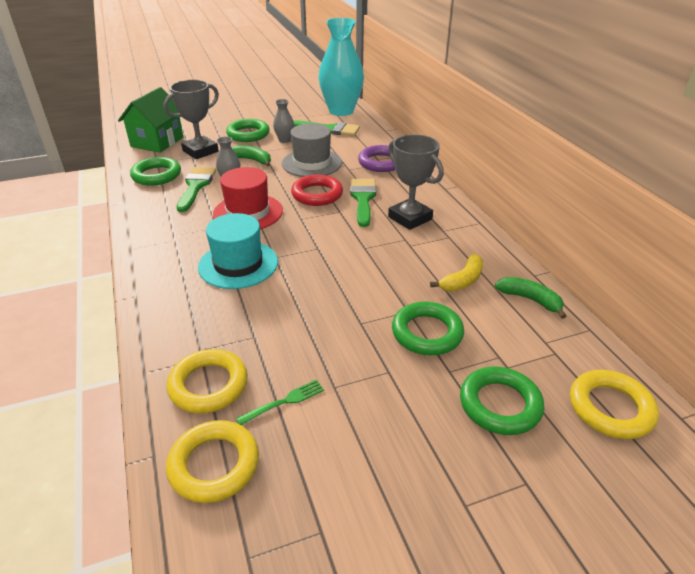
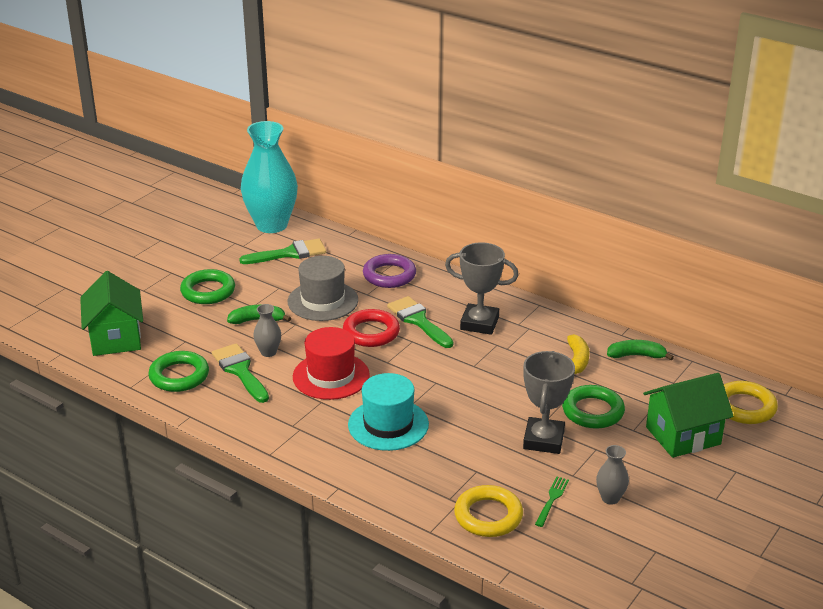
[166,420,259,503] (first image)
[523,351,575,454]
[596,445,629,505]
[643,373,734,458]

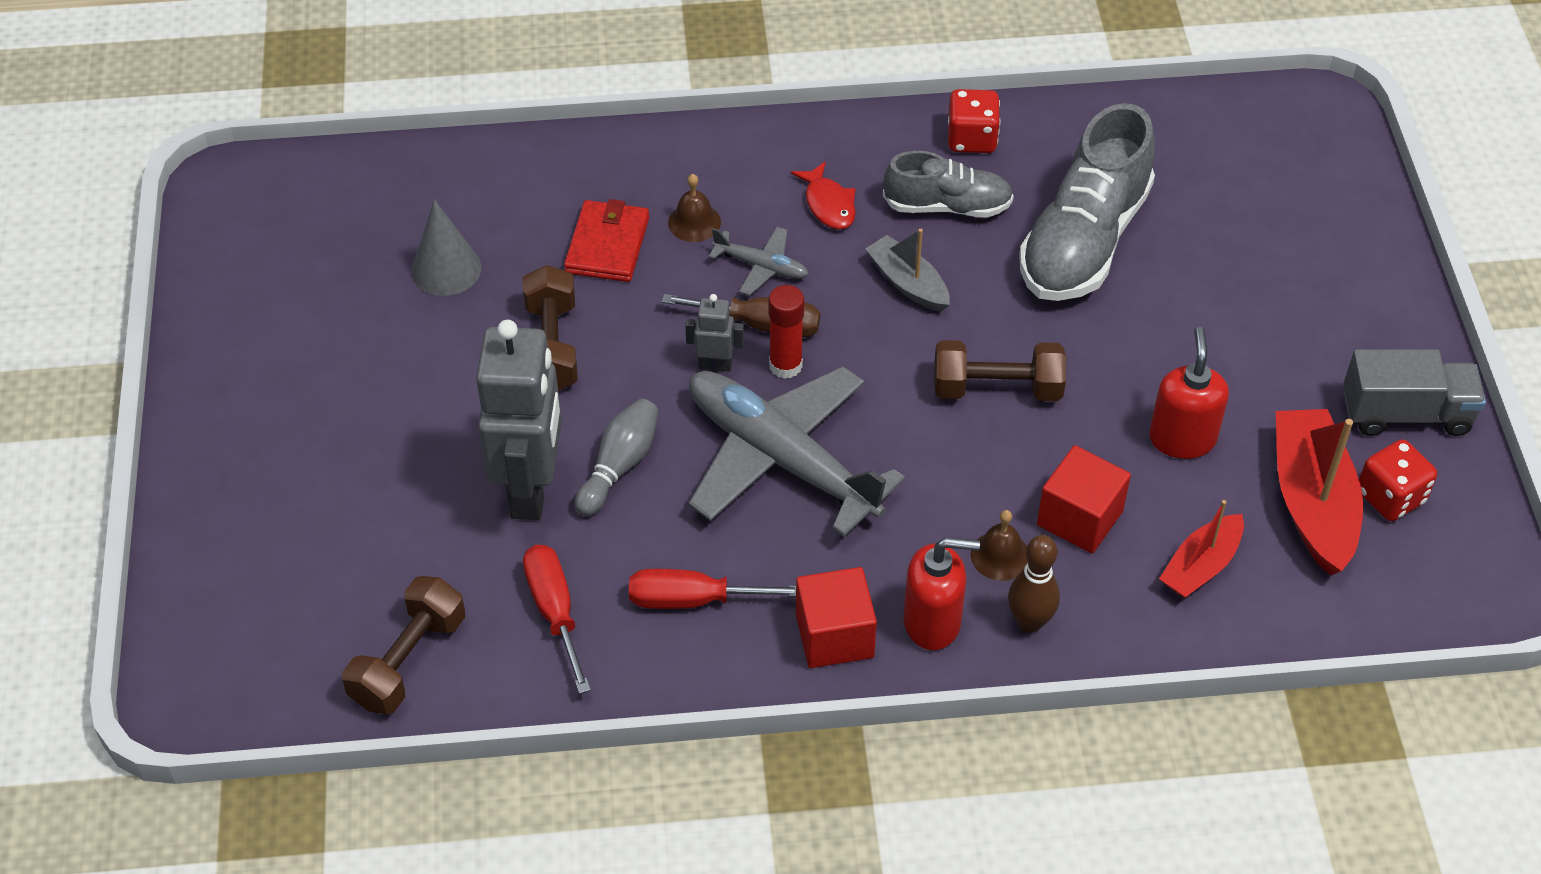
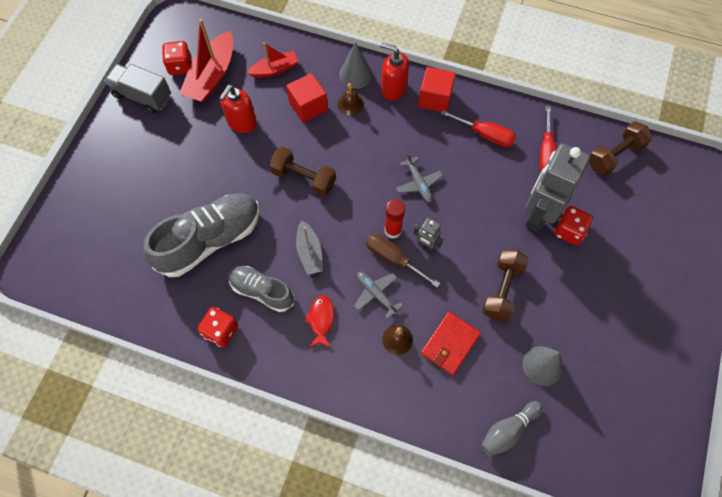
[554,206,593,245]
[481,401,543,456]
[339,42,373,89]
[396,153,443,203]

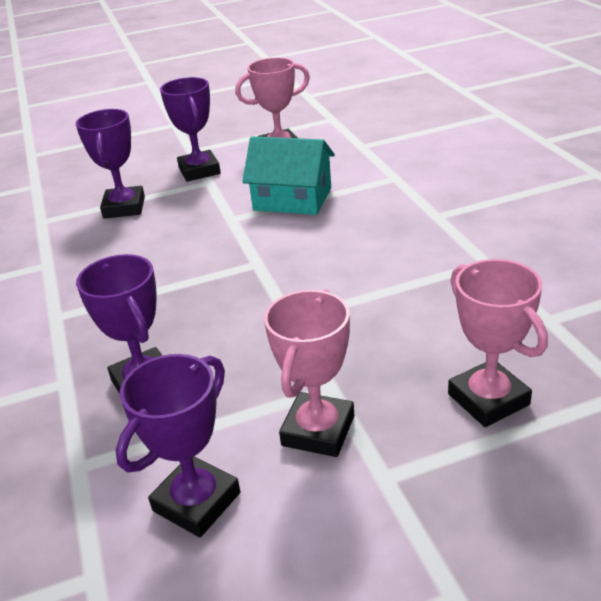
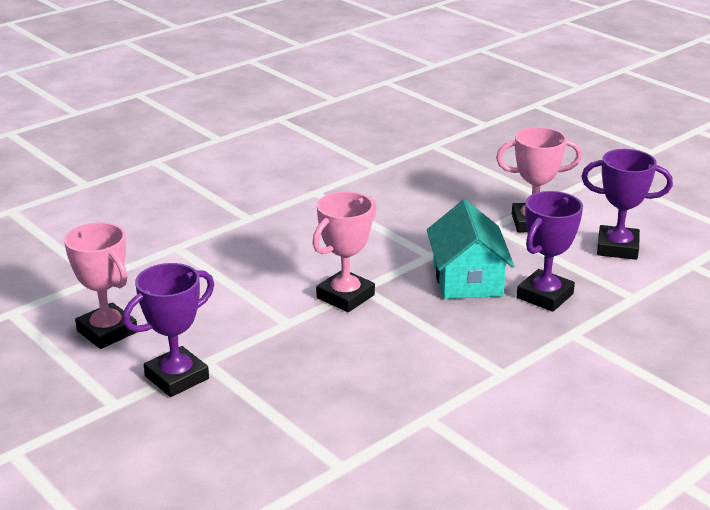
[76,109,145,219] (first image)
[427,199,514,299]
[312,191,377,312]

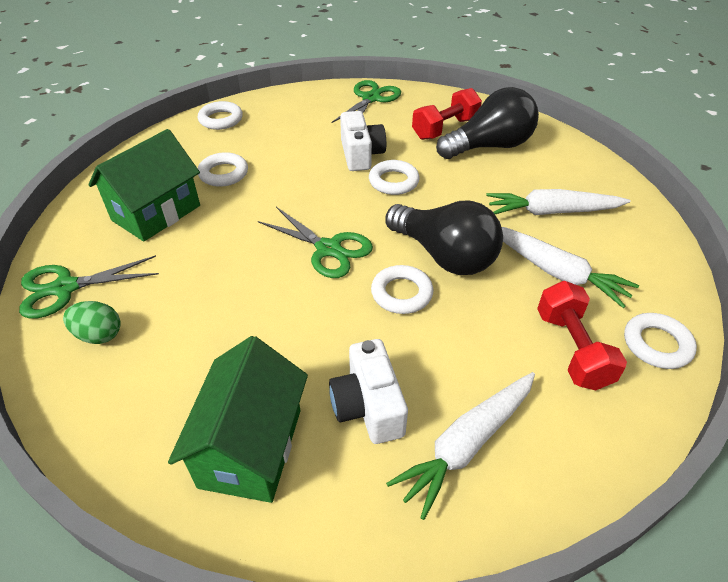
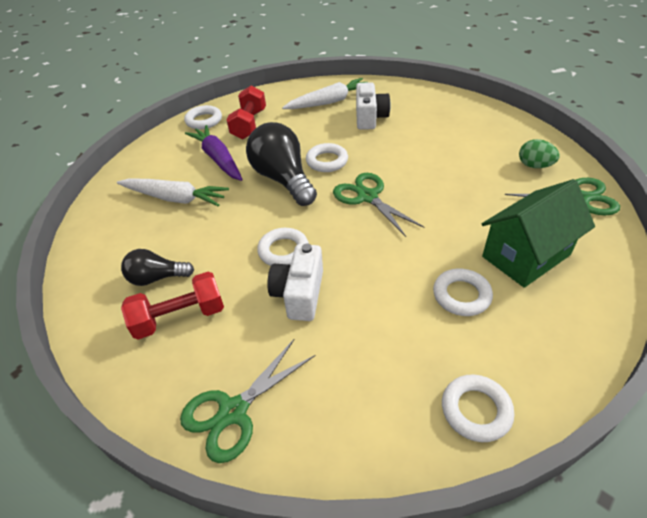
[168,336,308,503] (first image)
[185,125,243,181]
[121,249,194,286]

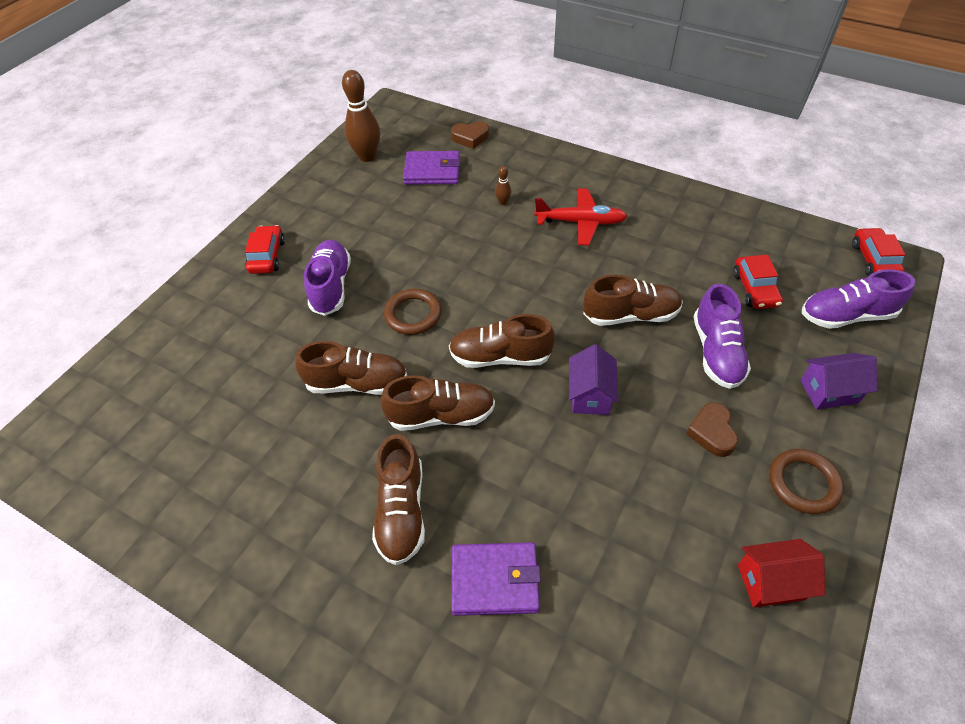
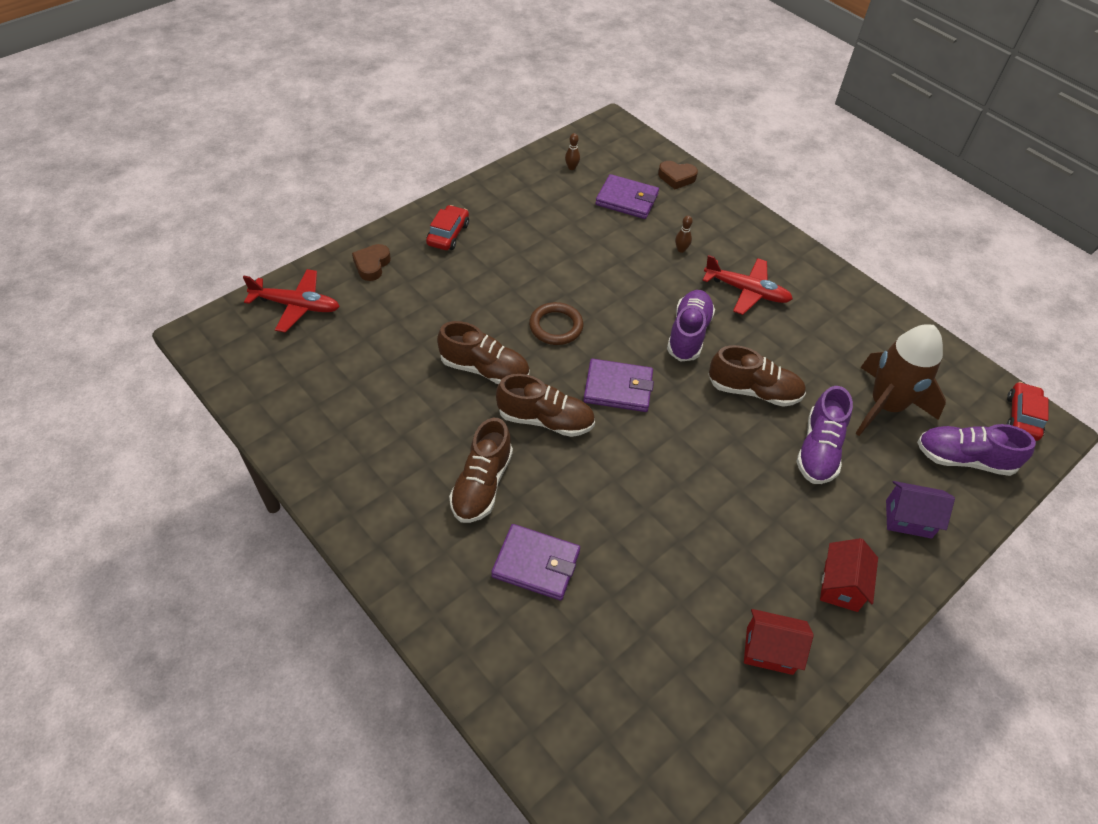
[569,344,618,415] (first image)
[243,269,340,332]
[667,290,715,362]
[352,244,391,281]
[583,359,654,412]
[855,324,946,436]
[820,538,878,612]
[565,133,580,170]

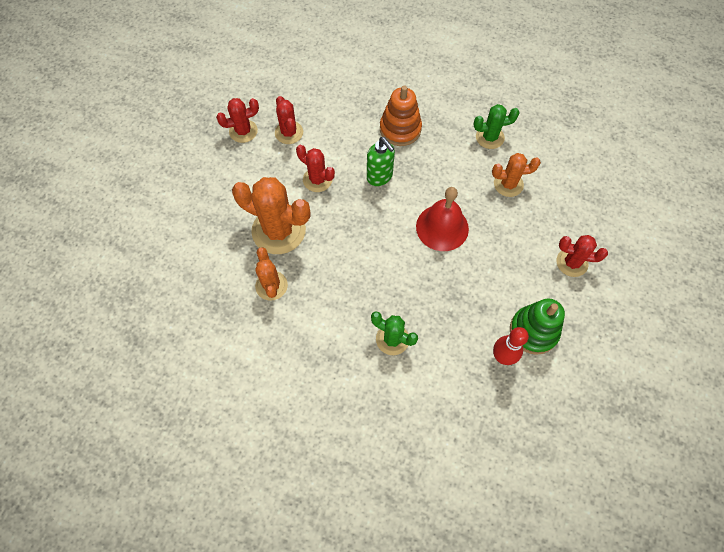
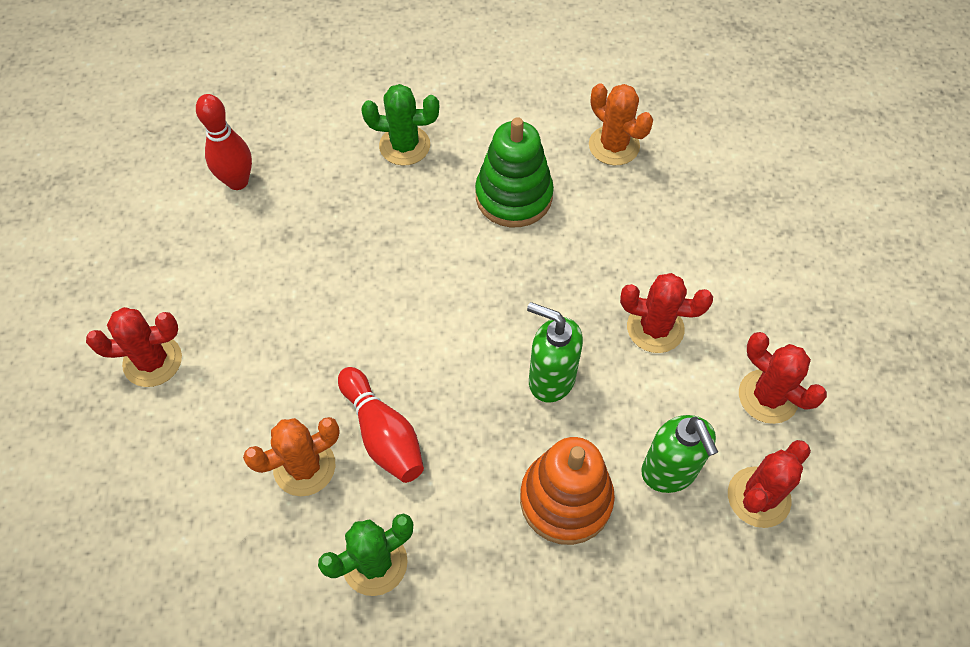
[232,177,310,254] (first image)
[416,187,469,251] (first image)
[338,367,424,483]
[641,415,718,493]
[728,440,811,528]
[475,117,554,227]

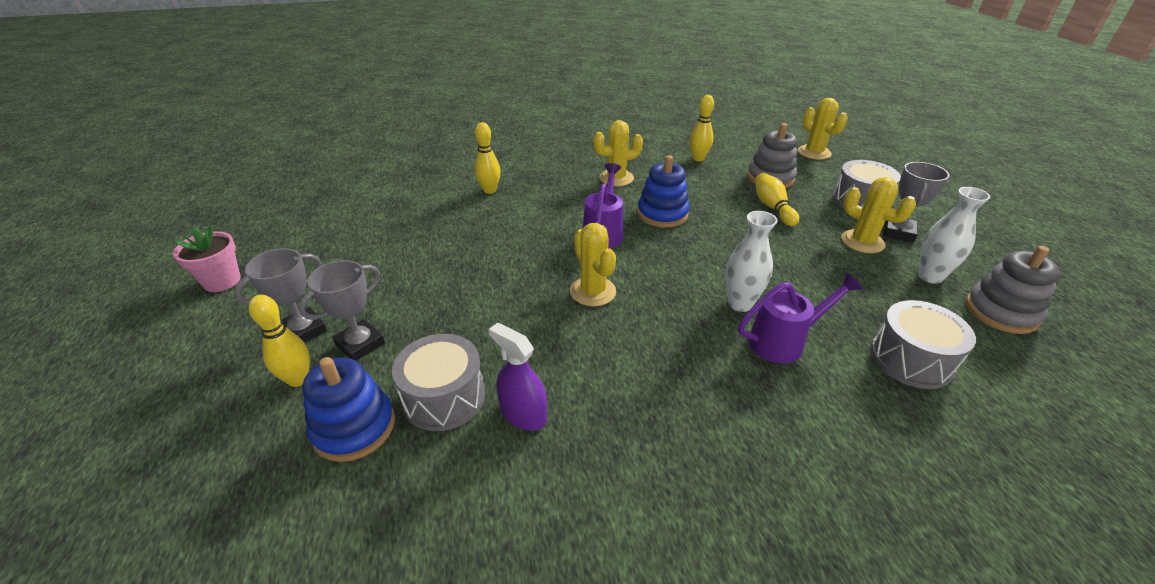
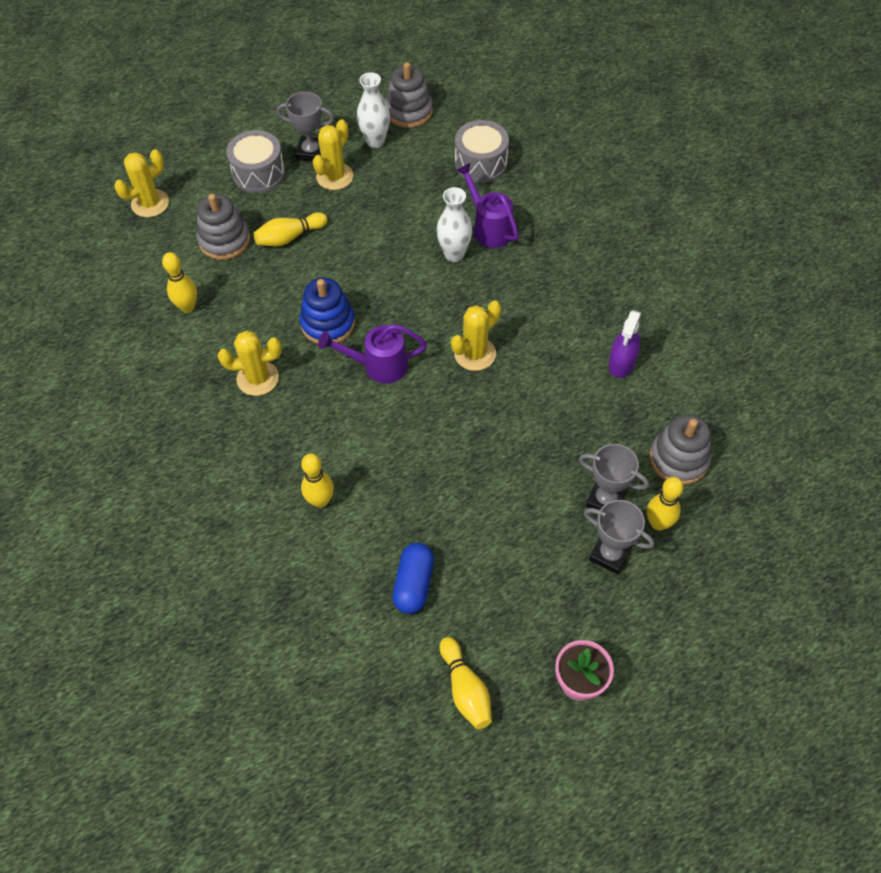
[392,334,485,431] (first image)
[392,543,434,614]
[440,637,492,729]
[650,414,712,485]
[218,331,282,396]

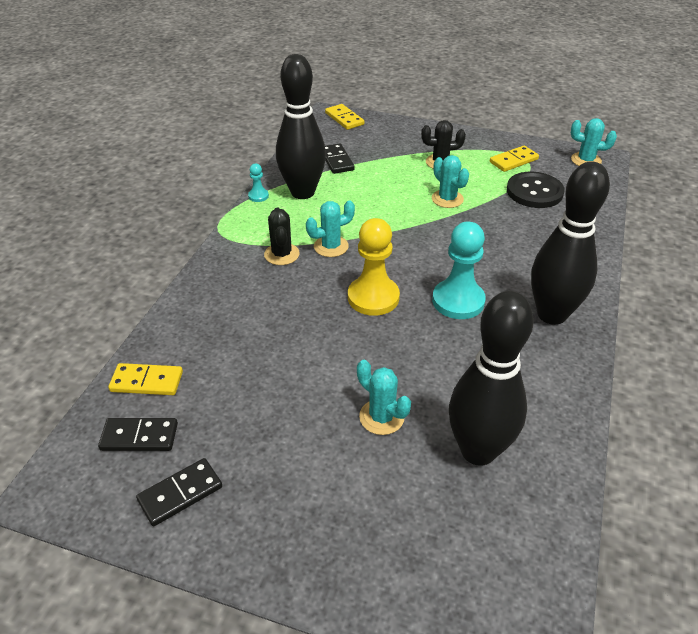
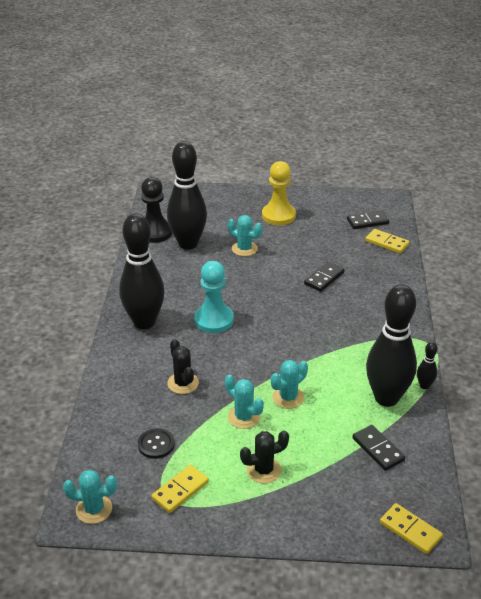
[141,177,172,243]
[304,262,344,292]
[167,339,199,394]
[271,360,308,409]
[262,161,296,225]
[417,342,438,389]
[365,229,409,254]
[138,428,175,459]

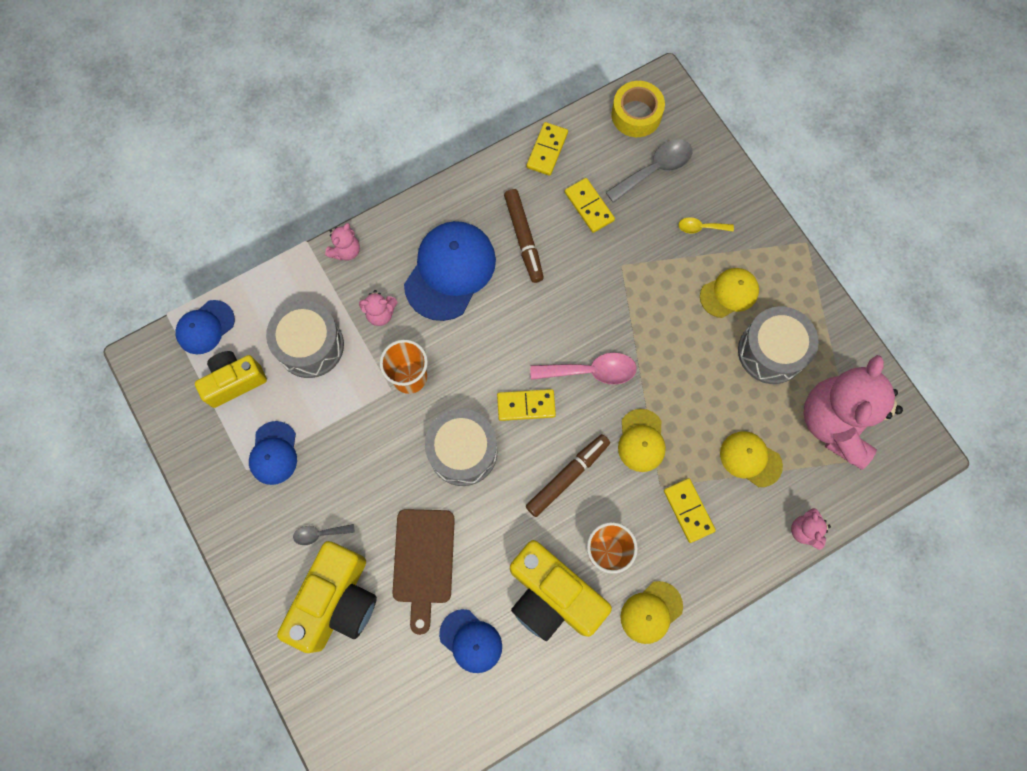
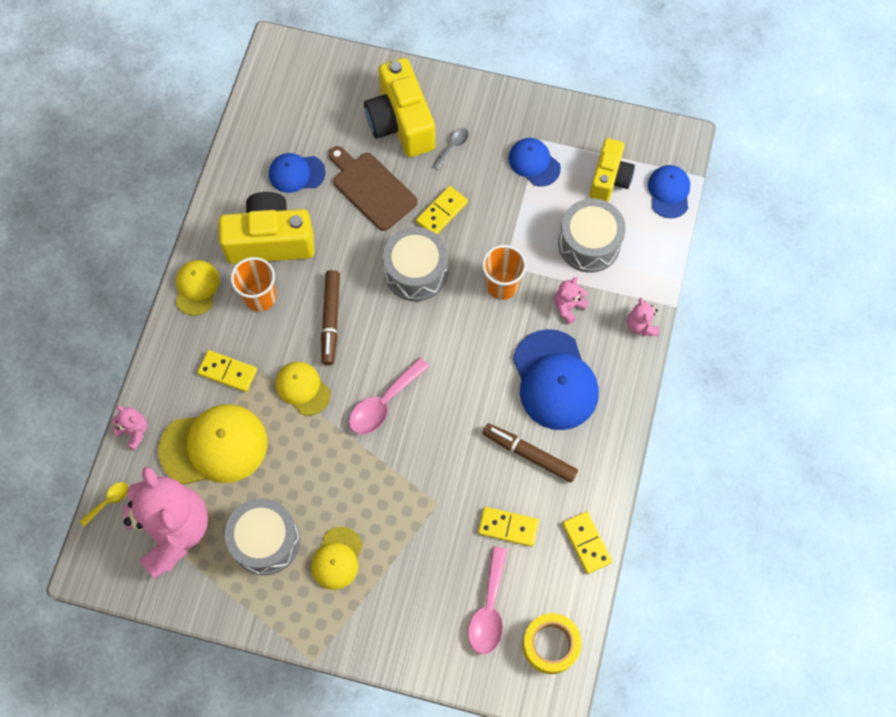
[416,186,468,234]
[80,482,129,527]
[468,546,507,654]
[158,404,267,485]

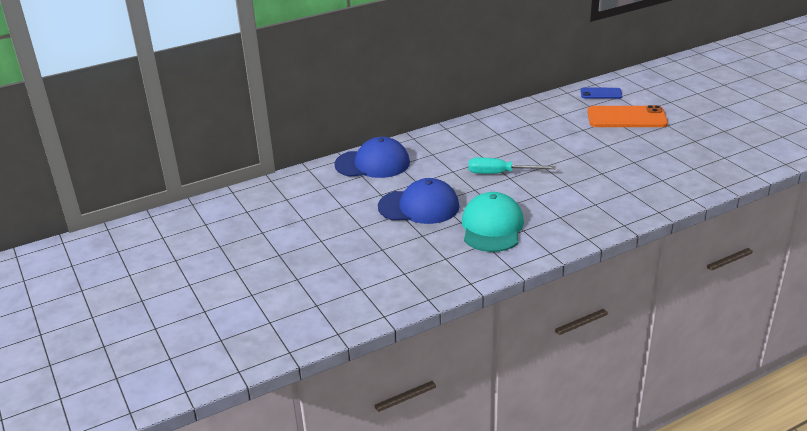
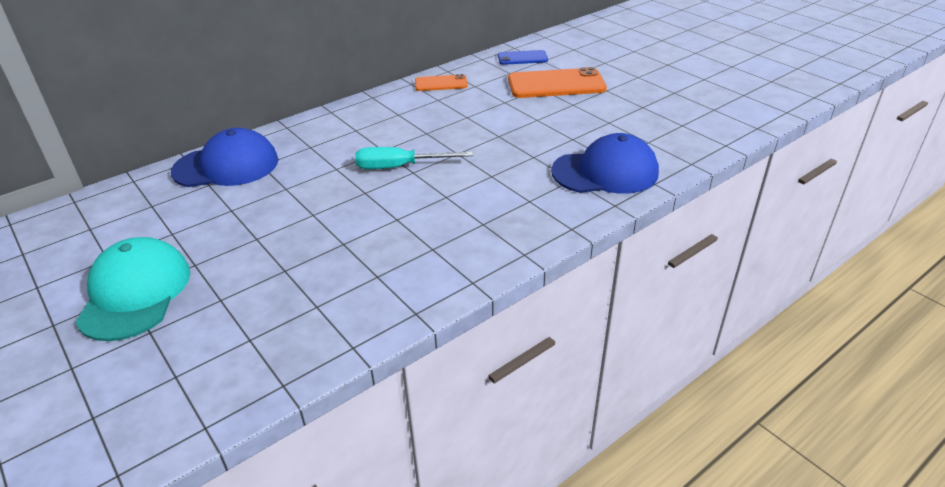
[415,74,468,91]
[551,133,659,194]
[76,237,190,341]

